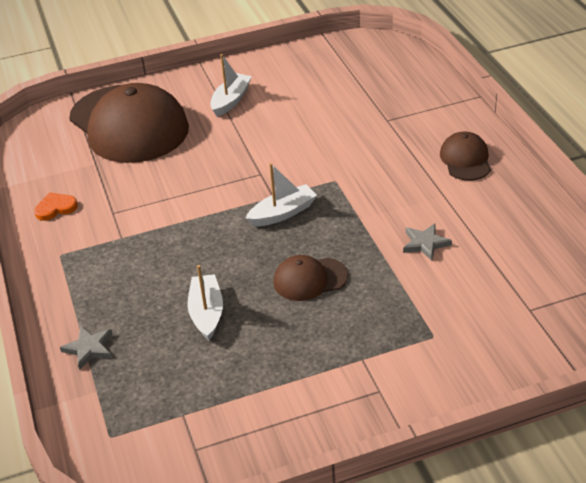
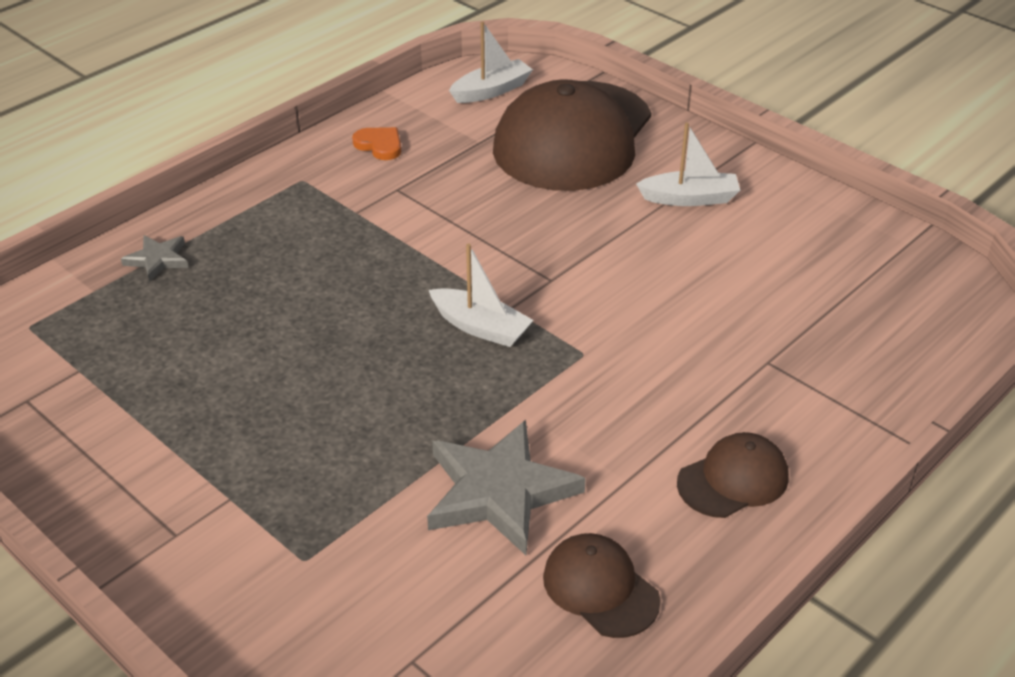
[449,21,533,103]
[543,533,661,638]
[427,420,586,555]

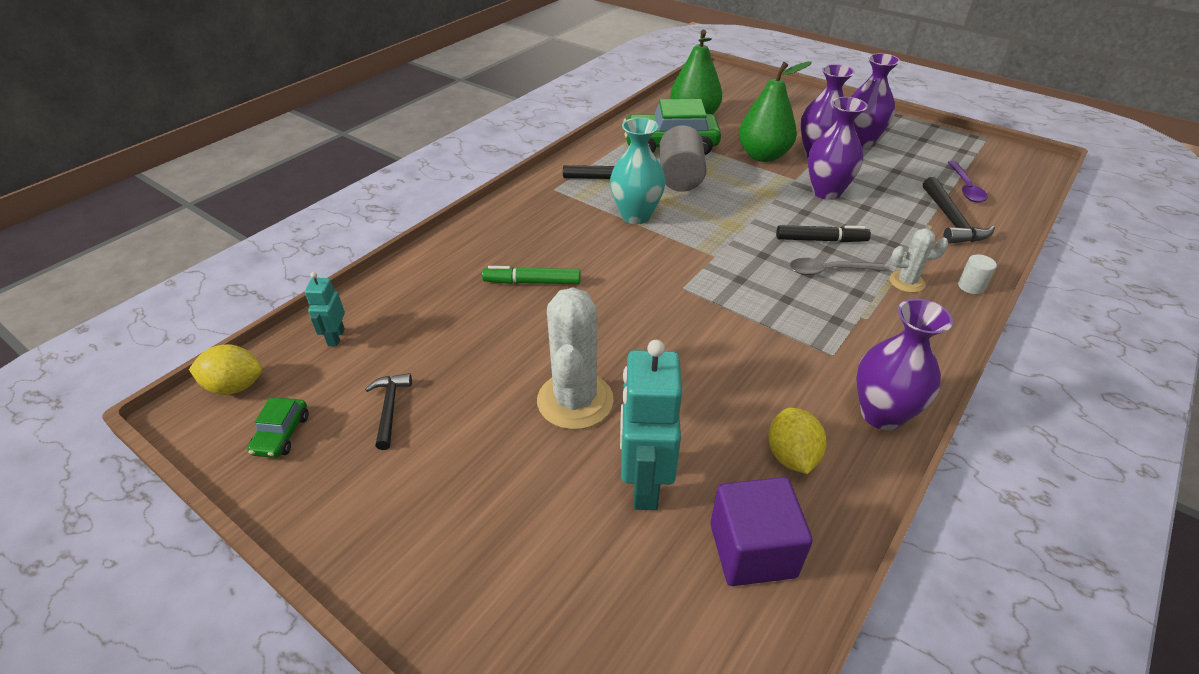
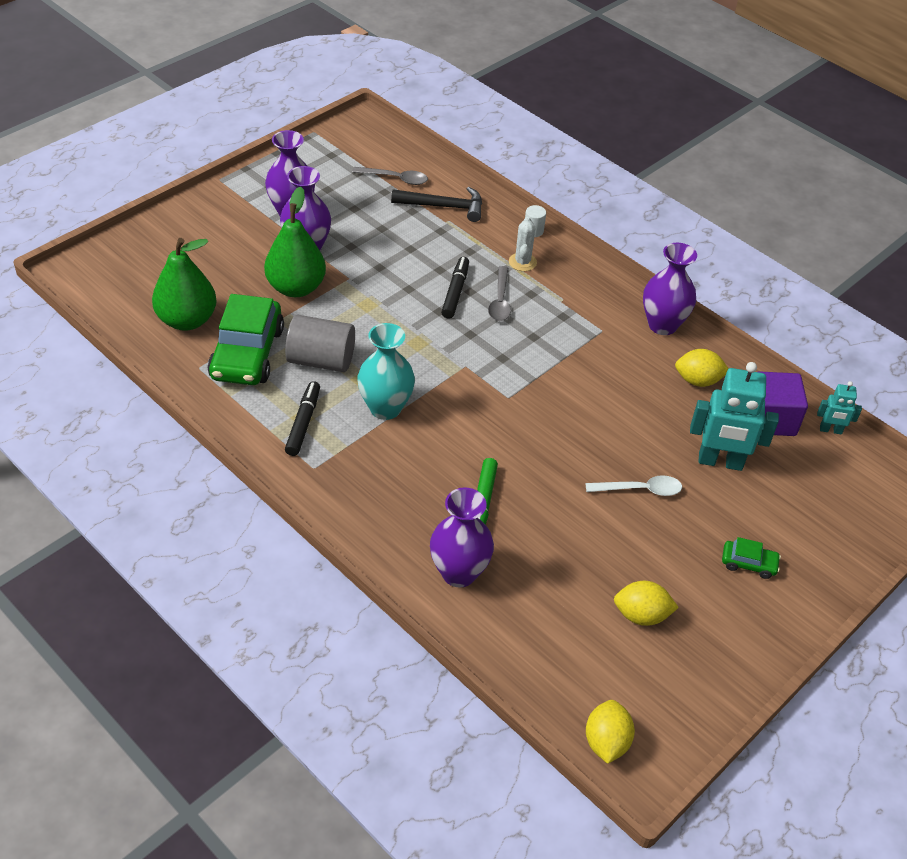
[722,537,781,579]
[817,381,862,435]
[430,487,494,588]
[614,581,679,626]
[586,475,682,496]
[352,167,428,185]

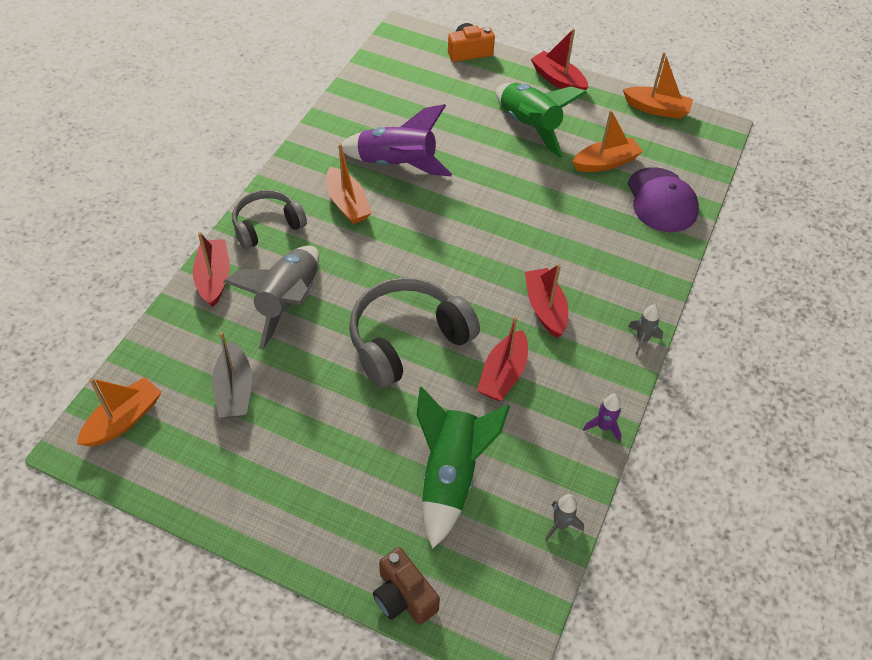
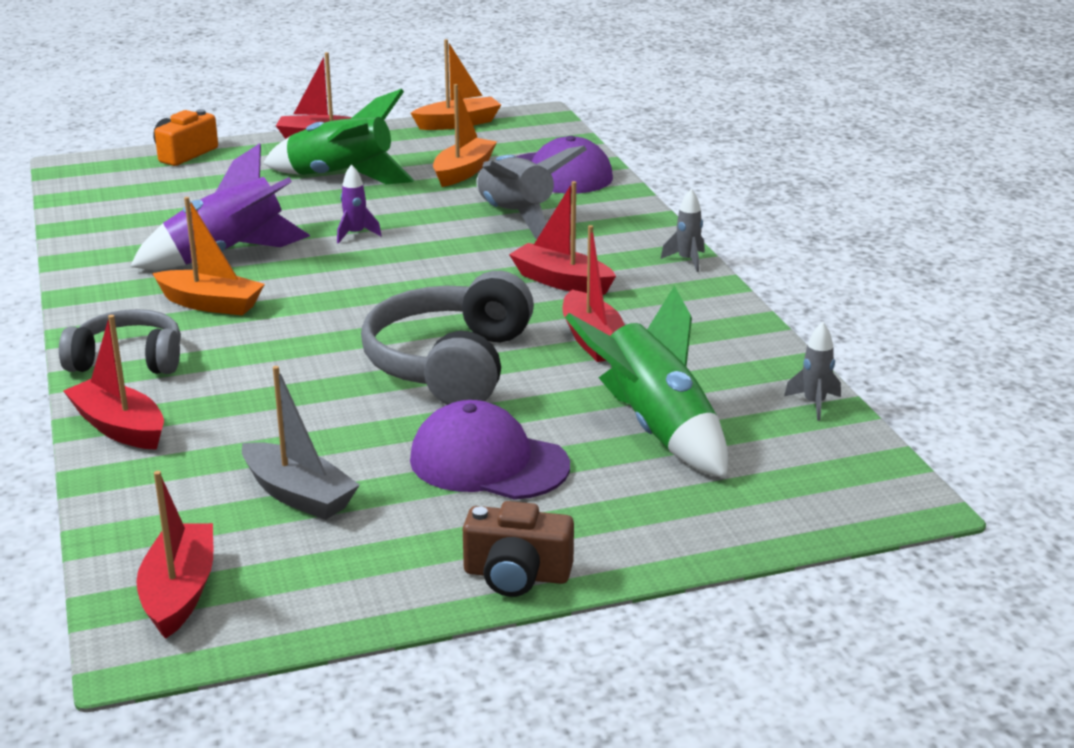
[410,400,570,500]
[476,146,587,239]
[463,501,574,597]
[337,164,382,244]
[136,471,213,639]
[59,309,181,374]

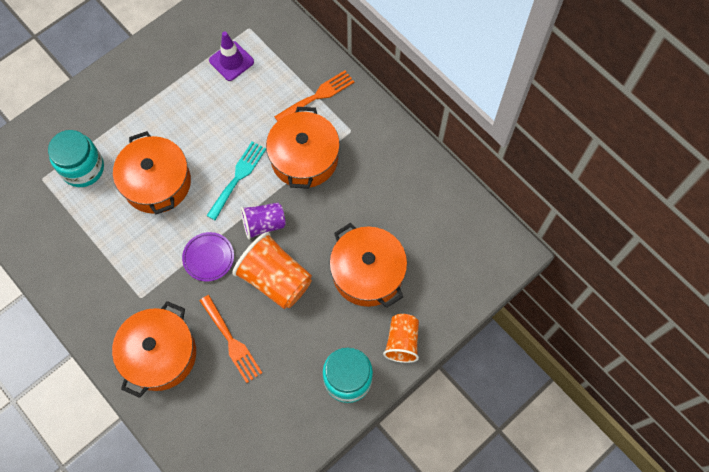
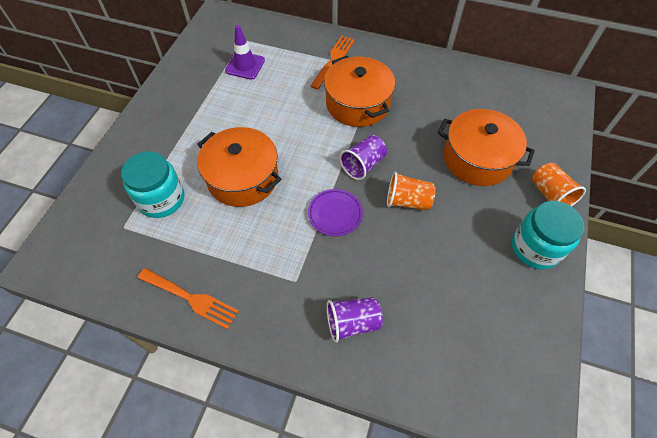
[206,141,266,220] (first image)
[138,268,239,329]
[327,297,383,343]
[387,172,436,210]

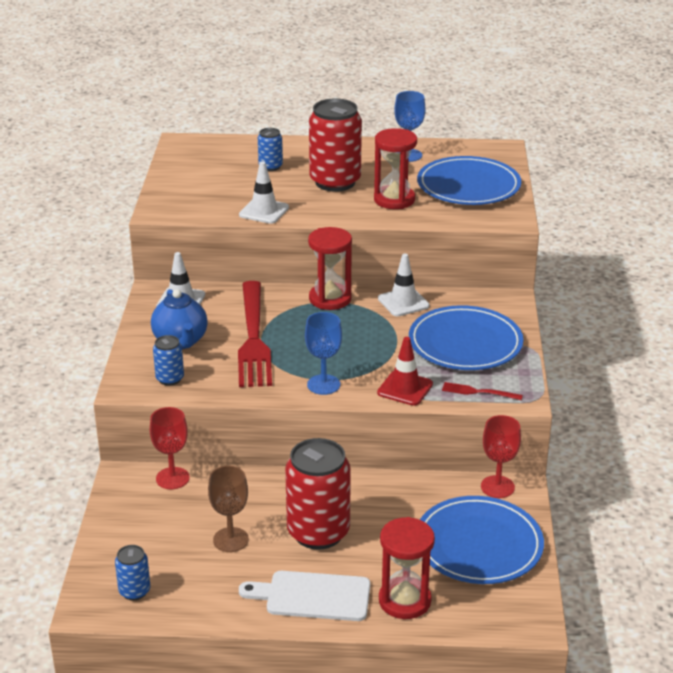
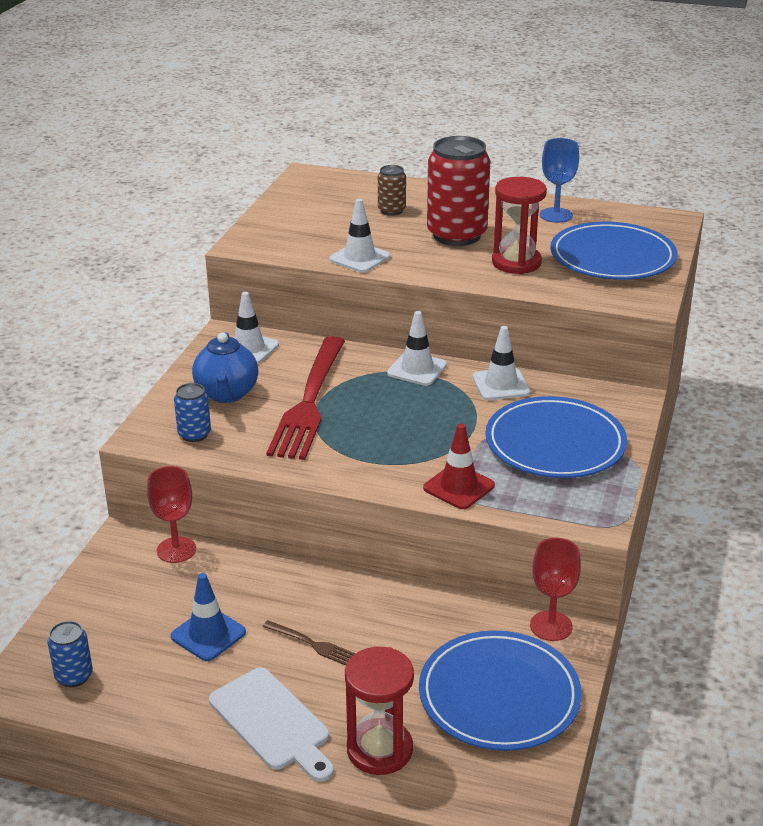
[305,312,342,395] (first image)
[442,382,523,400] (first image)
[171,573,246,661]
[263,620,356,665]
[387,311,447,386]
[378,165,406,216]
[209,667,334,782]

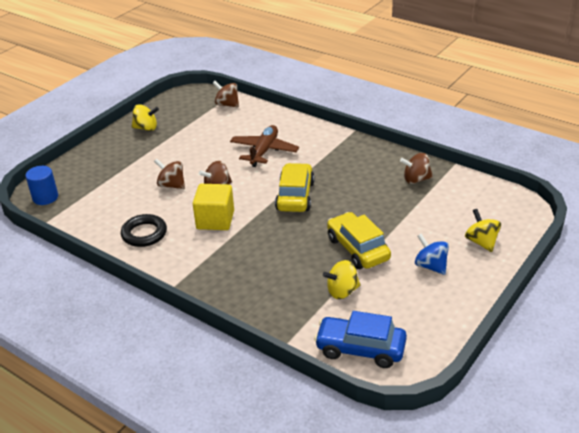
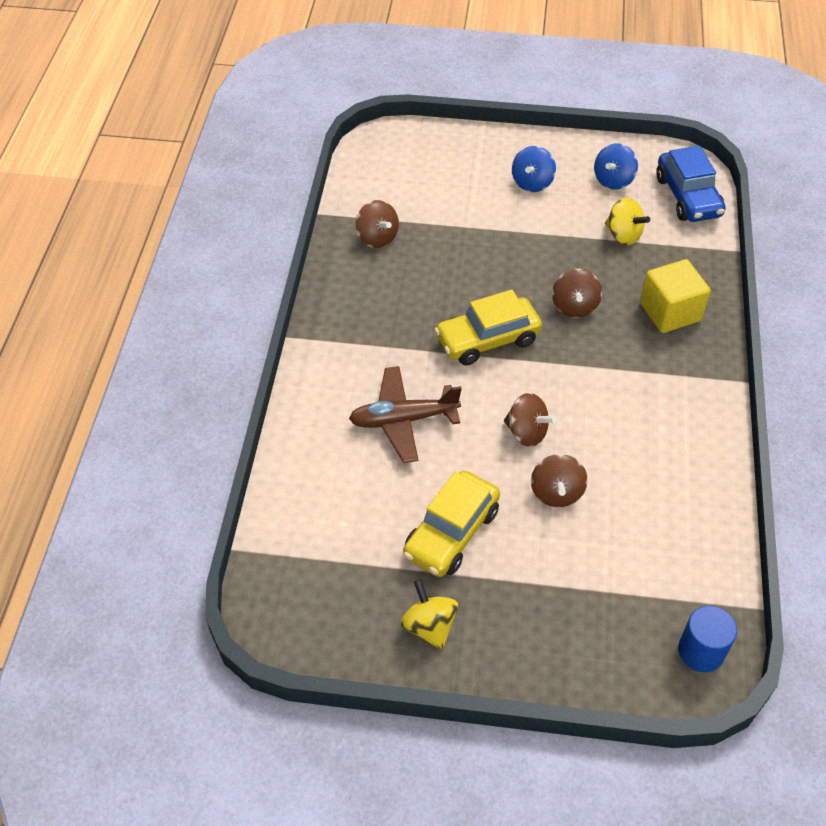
[121,214,167,247] (first image)
[465,209,501,252] (first image)
[594,143,638,190]
[640,259,710,333]
[552,269,602,318]
[403,471,500,577]

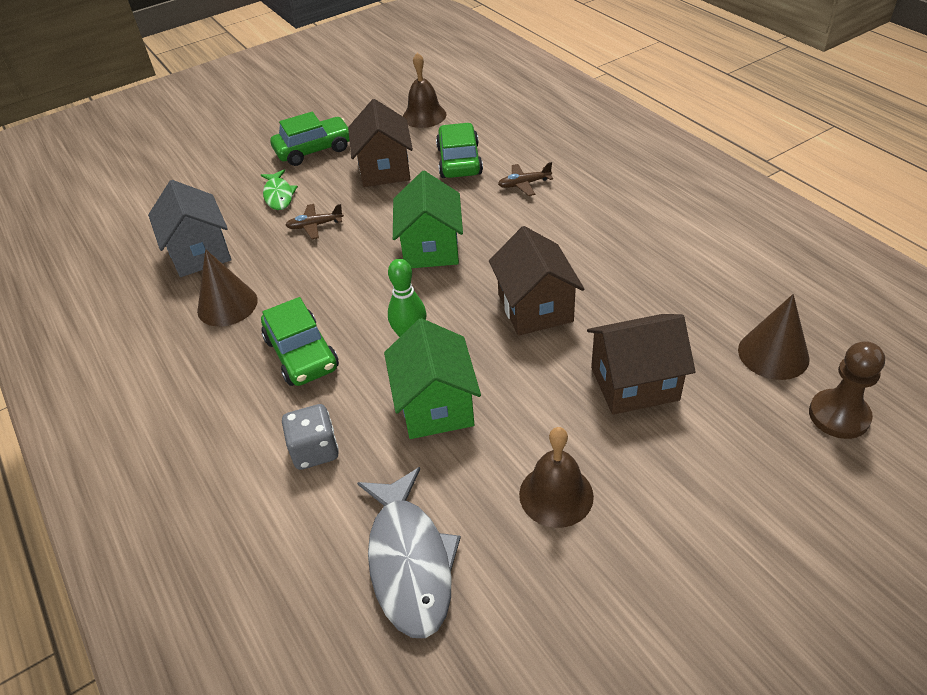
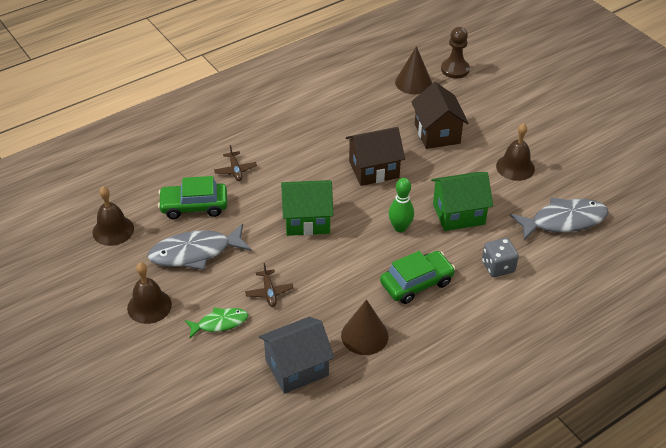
[127,263,172,324]
[148,224,252,270]

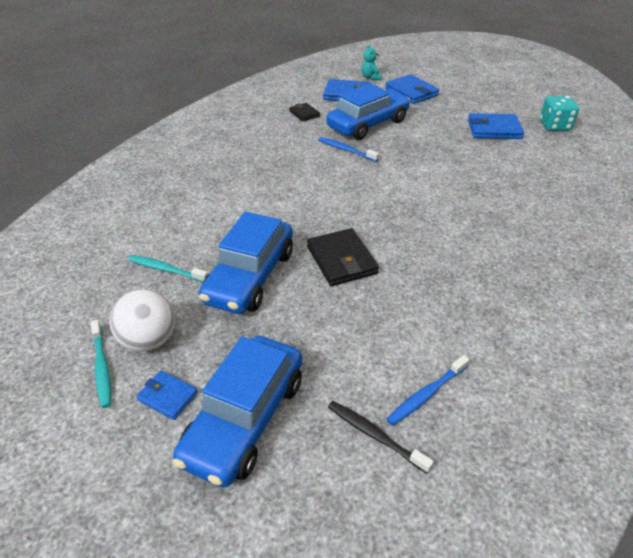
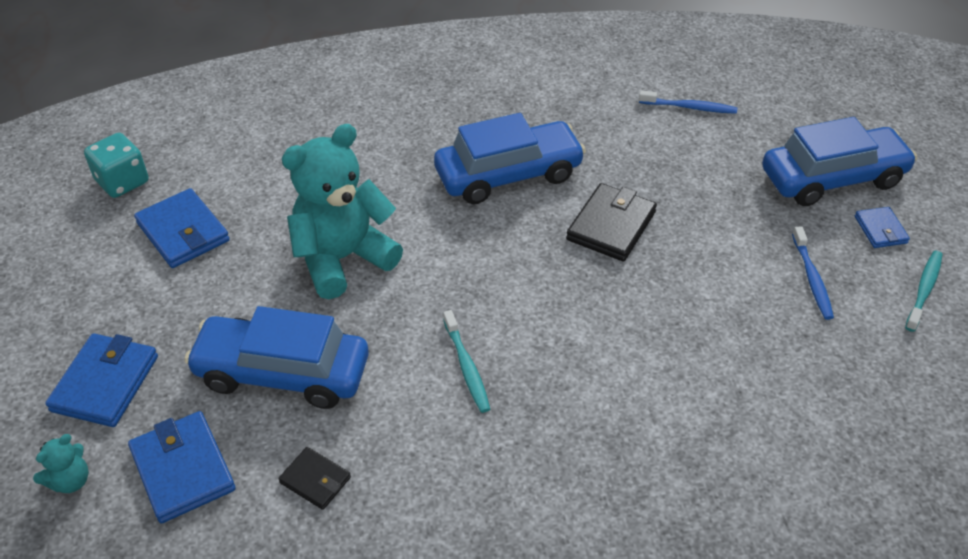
[109,289,175,352] (first image)
[328,401,434,473] (first image)
[282,124,403,299]
[443,310,490,413]
[434,113,586,204]
[792,226,834,320]
[278,447,351,510]

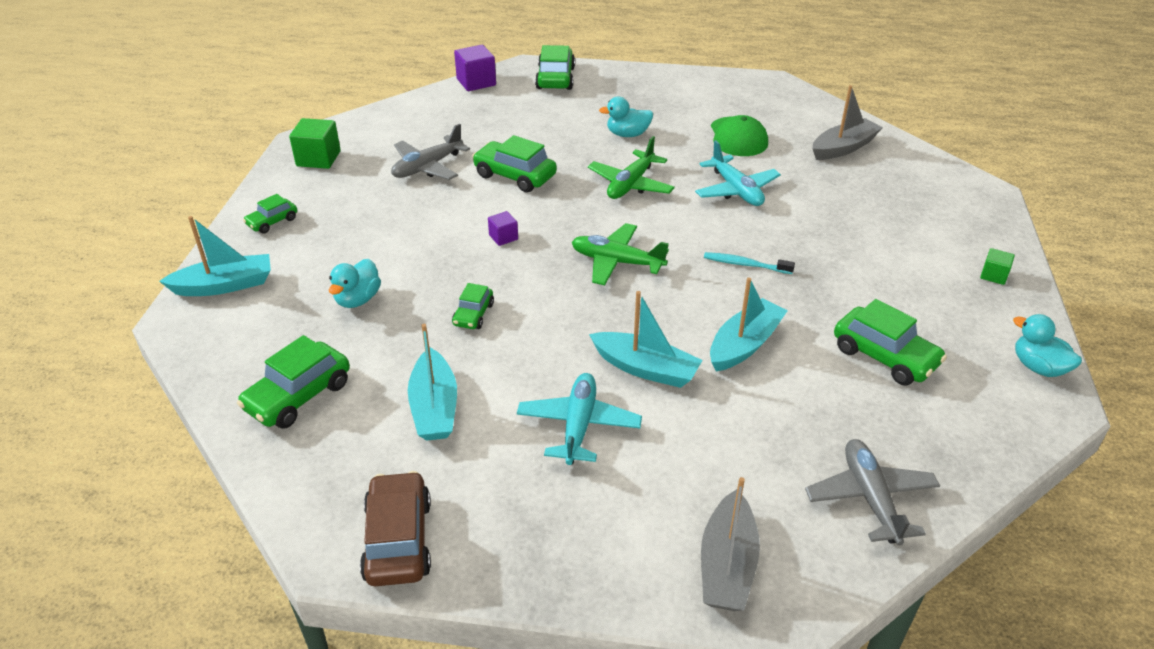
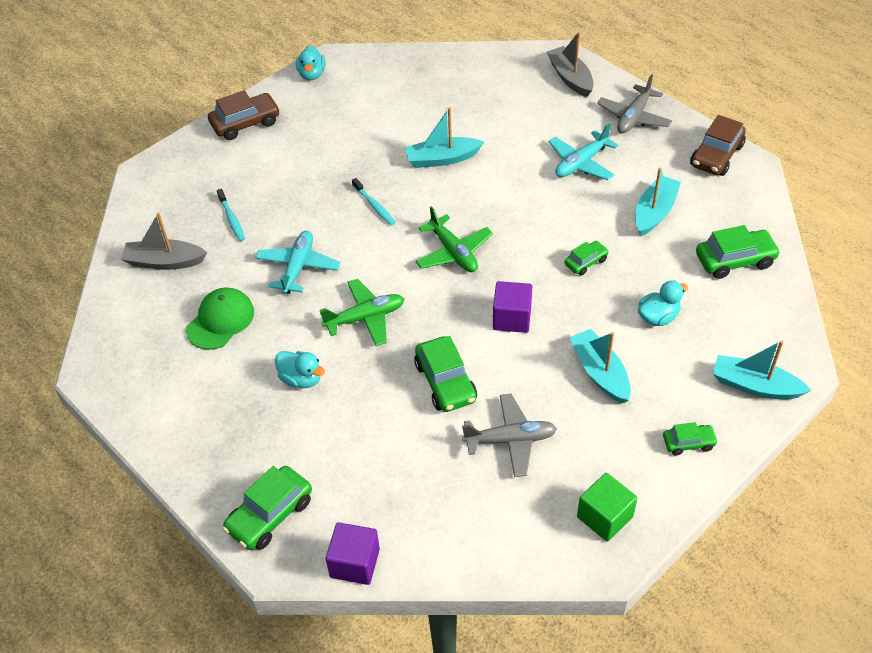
[834,299,947,385] (first image)
[217,189,245,241]
[569,329,631,403]
[597,74,672,133]
[208,90,280,140]
[547,32,594,97]
[493,281,532,333]

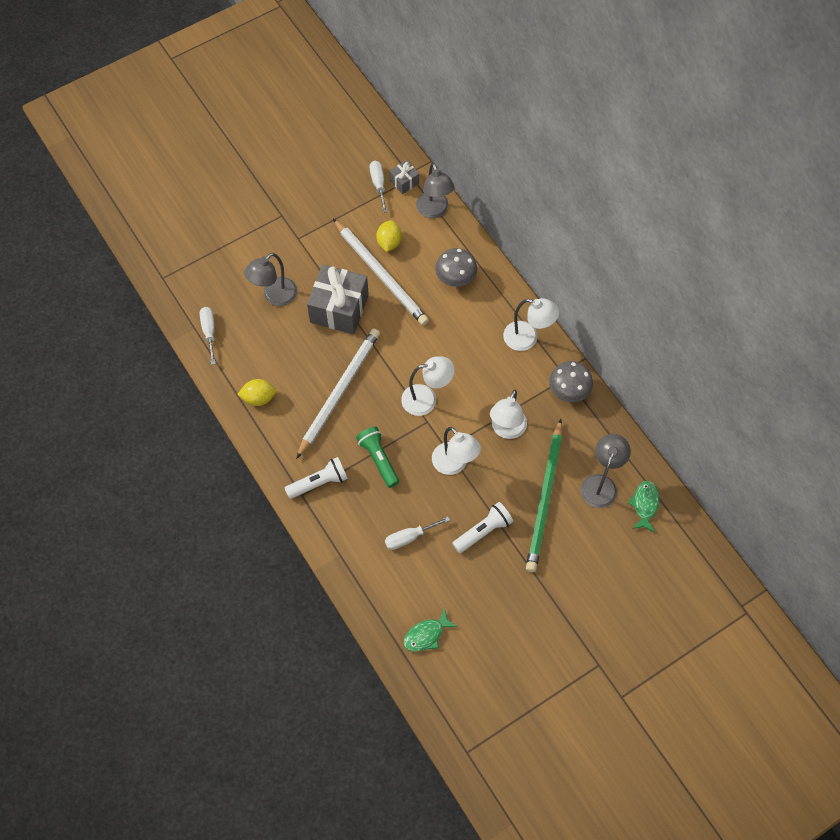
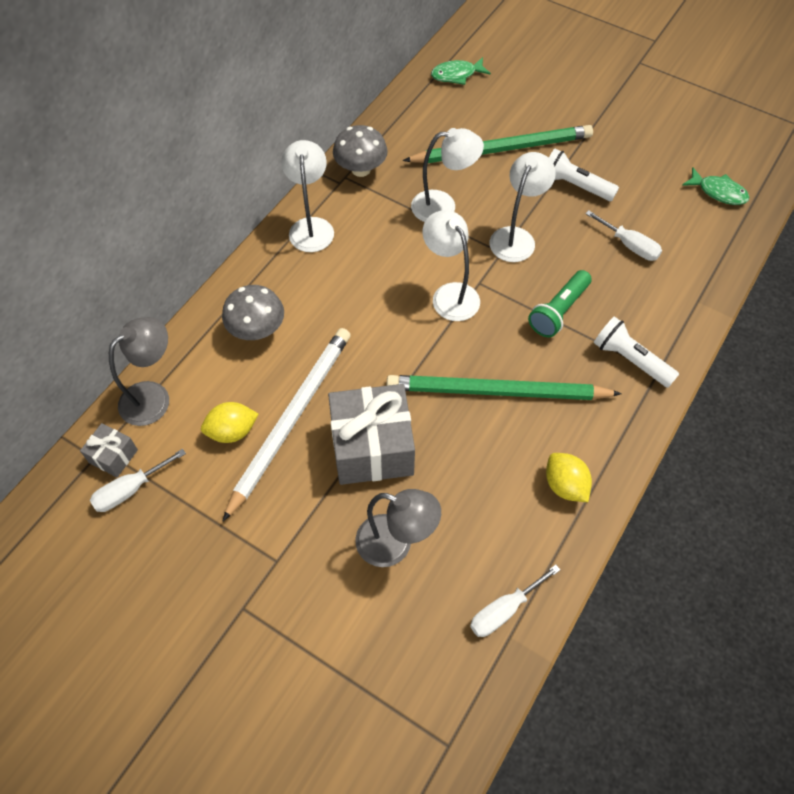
[581,434,631,508] (first image)
[387,375,622,400]

